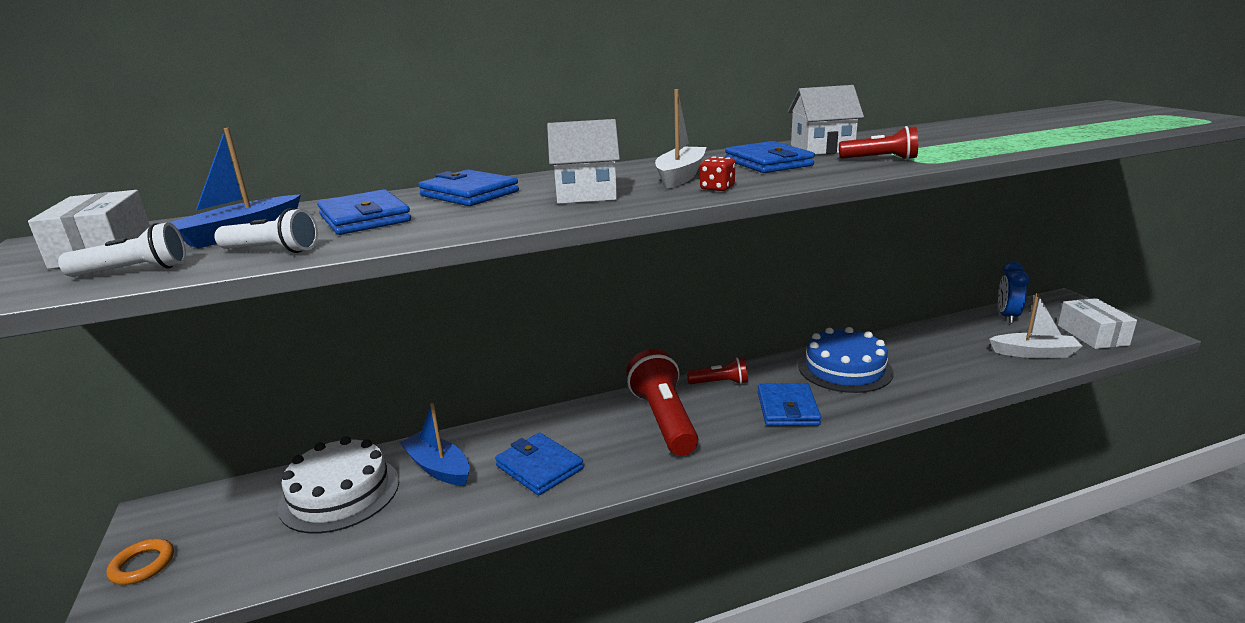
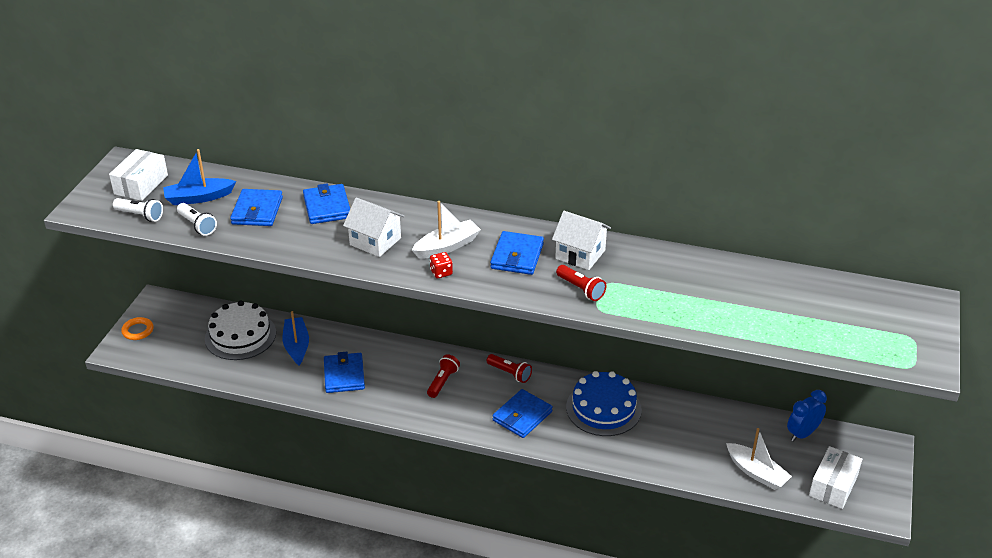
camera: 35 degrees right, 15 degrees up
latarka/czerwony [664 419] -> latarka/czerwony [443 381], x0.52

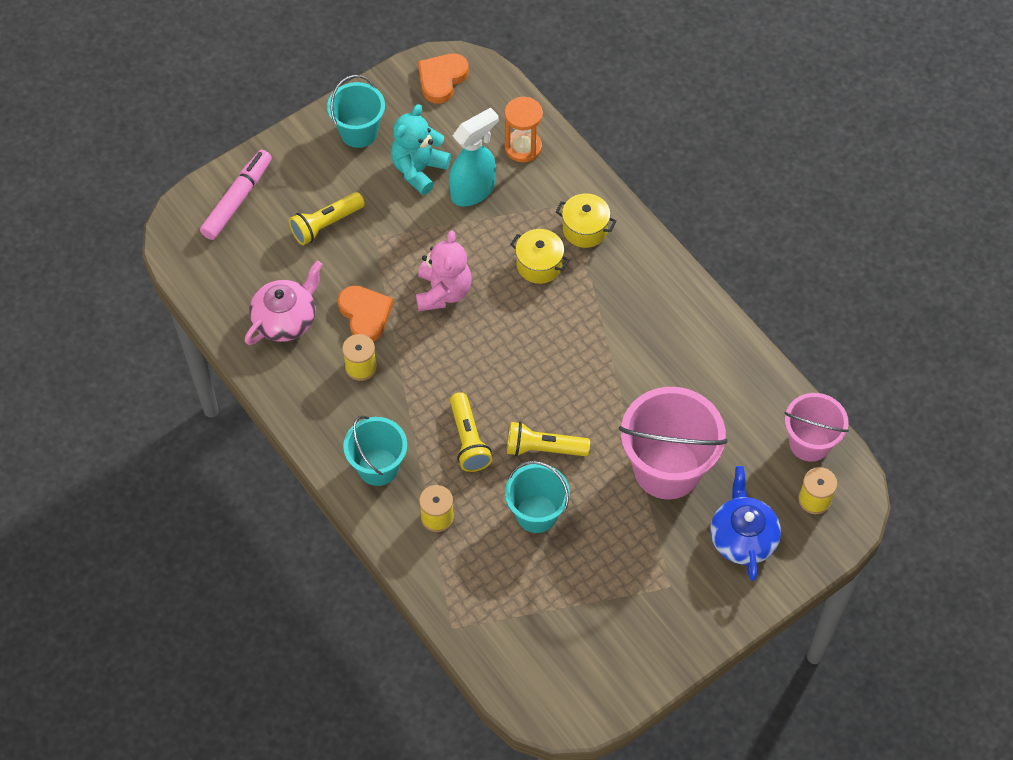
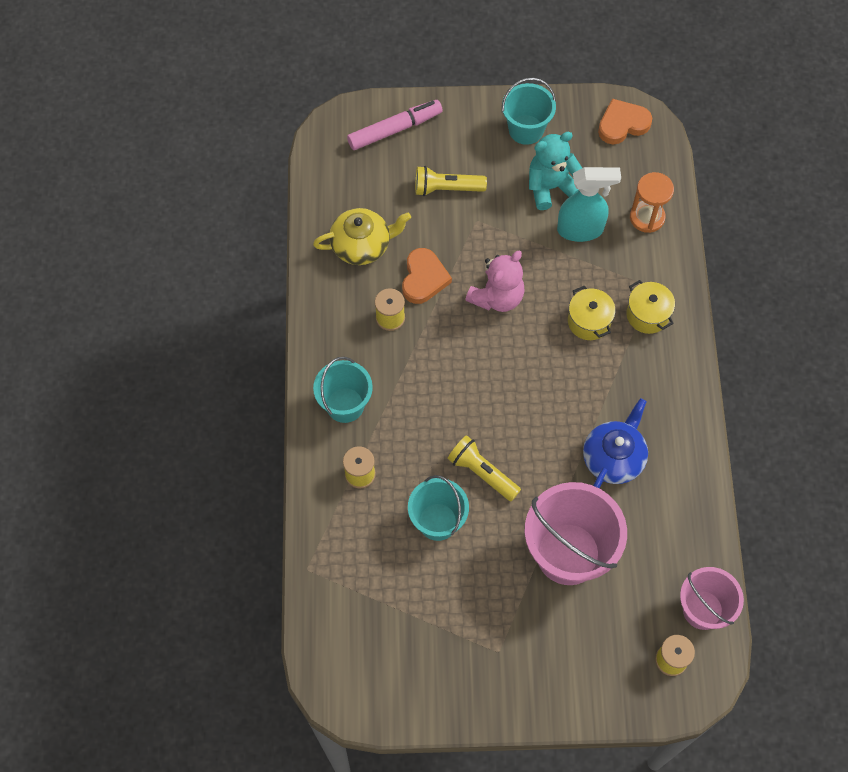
camera: 35 degrees right, 5 degrees up
imbryk/różowy [286 319] -> imbryk/żółty [362 245]
latarka/żółty [469 440] -> none
imbryk/niebieski [742 537] -> imbryk/niebieski [614 457], move

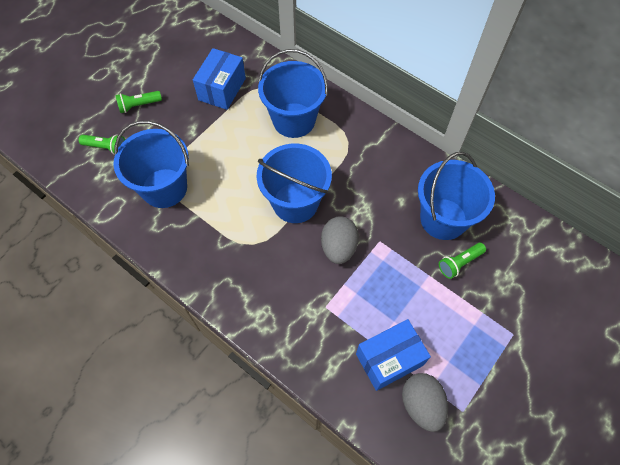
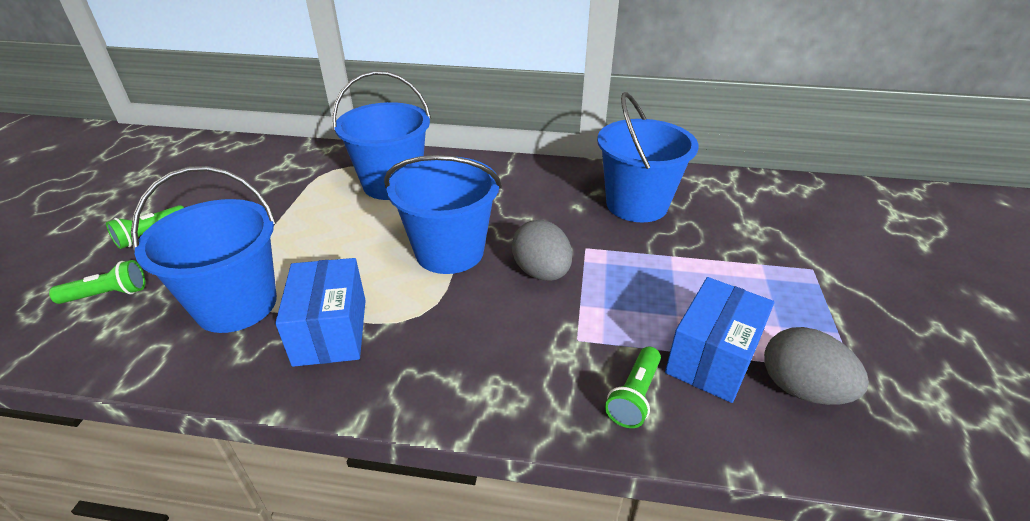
camera: 30 degrees left, 25 degrees down
pudełko/niebieski [222 89] -> pudełko/niebieski [331 331], move
latarka/zielony [459 263] -> latarka/zielony [634 396], move

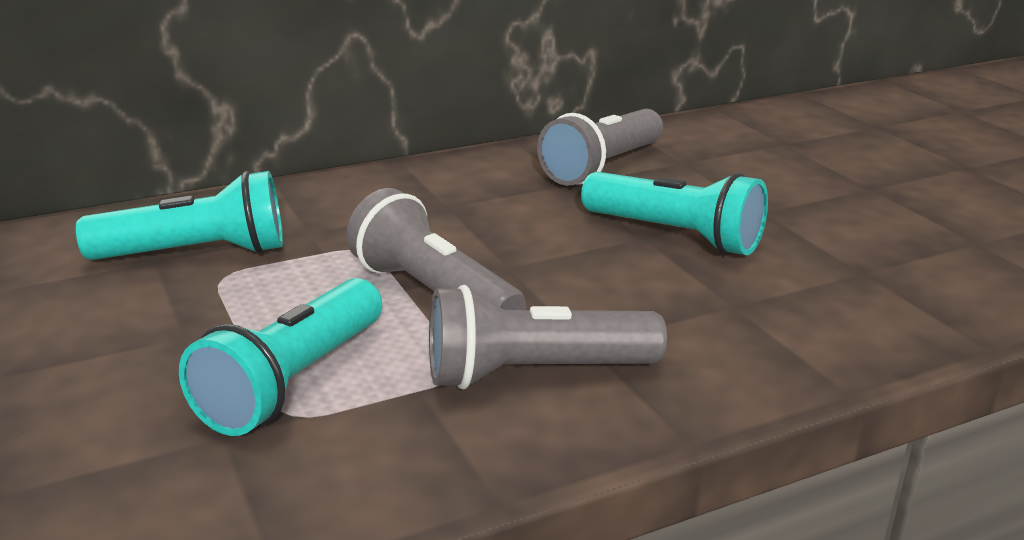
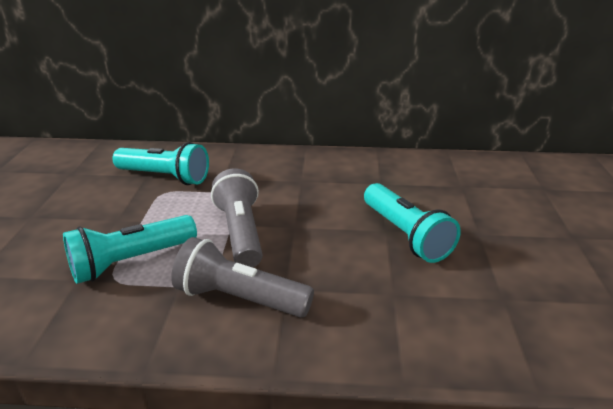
camera: 30 degrees right, 5 degrees up
latarka/szary [602 167] -> none

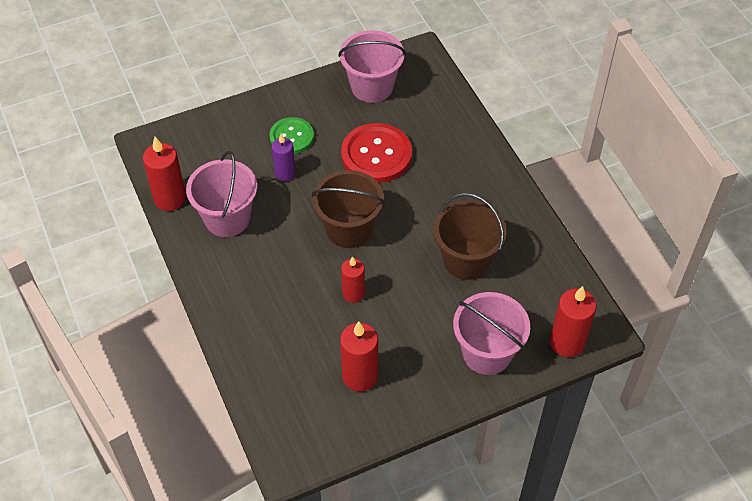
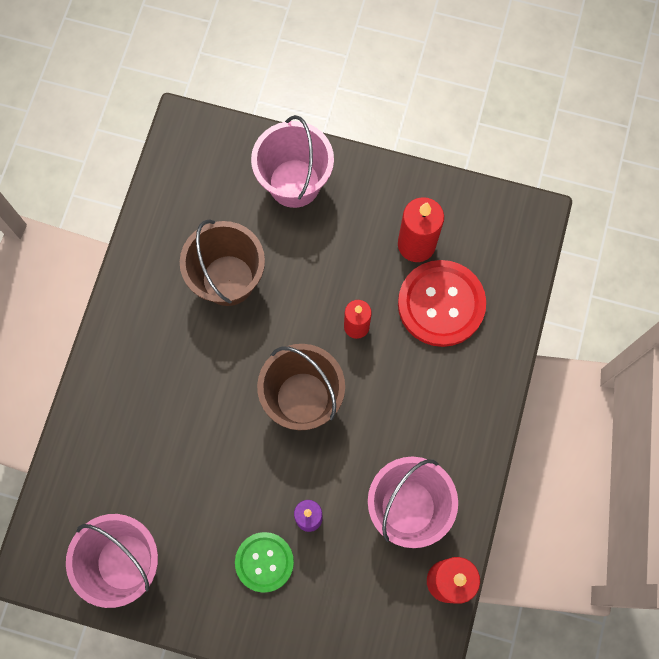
camera: 140 degrees left, 20 degrees up
guzik/czerwony [376 155] -> guzik/czerwony [441 304], move
świeca/czerwony [567 342] -> none

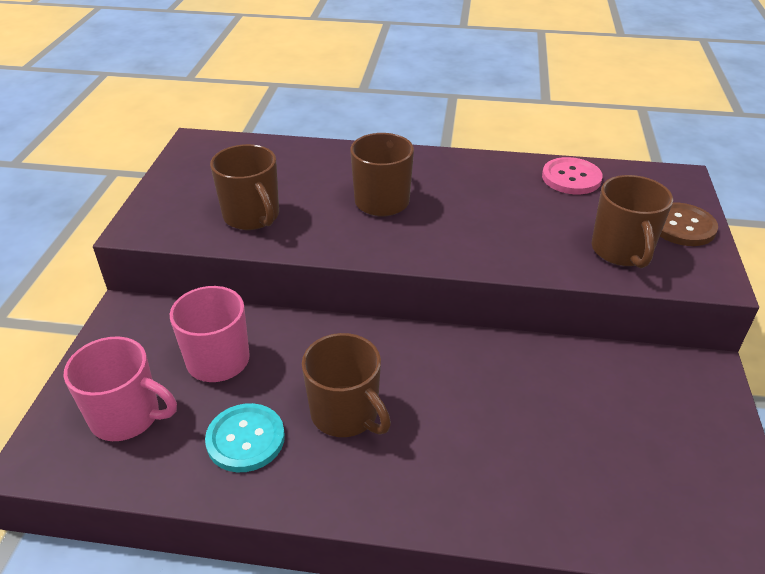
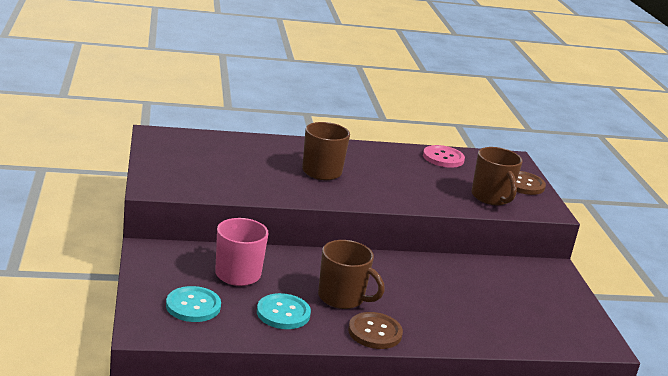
camera: 20 degrees left, 15 degrees down
kubek/różowy [127 416] -> guzik/turkusowy [193 306]
kubek/brązowy [252 216] -> none
none -> guzik/brązowy [375 332]

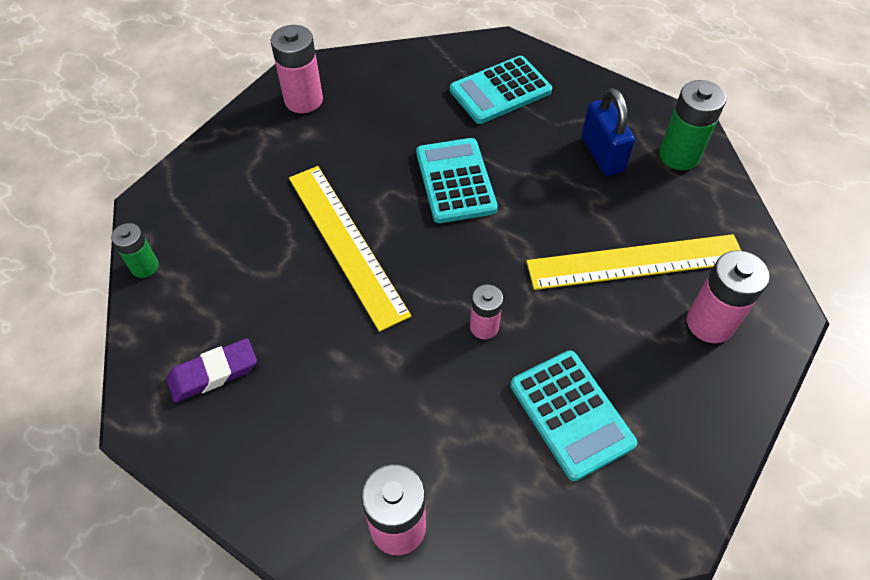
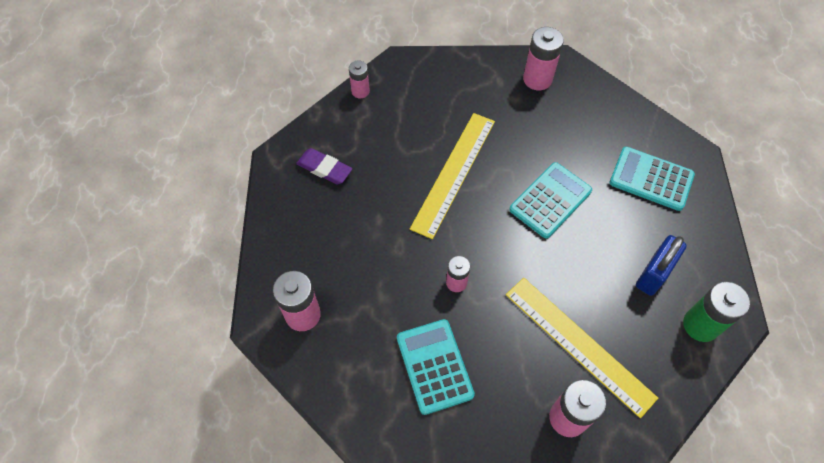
camera: 55 degrees right, 5 degrees up
bateria/zielony [144 266] -> bateria/różowy [360 91]
kalkulator/turkusowy [571 414] -> kalkulator/turkusowy [434 366], 135 degrees clockwise

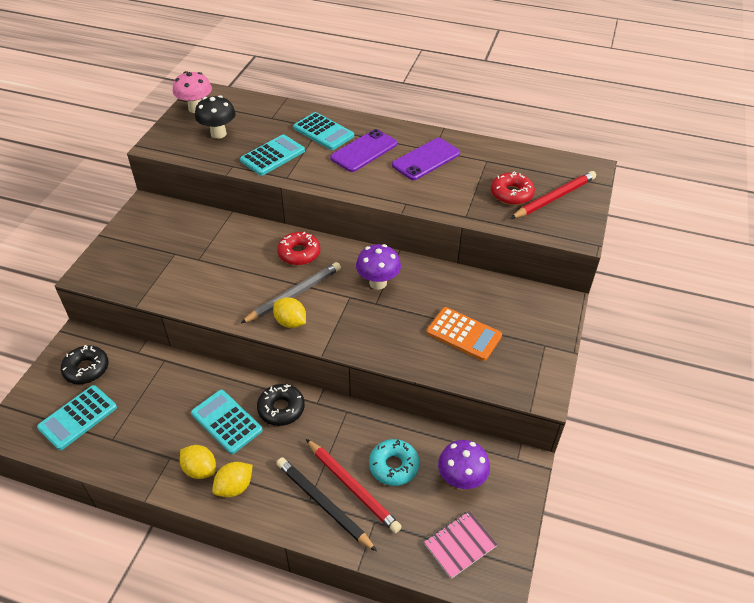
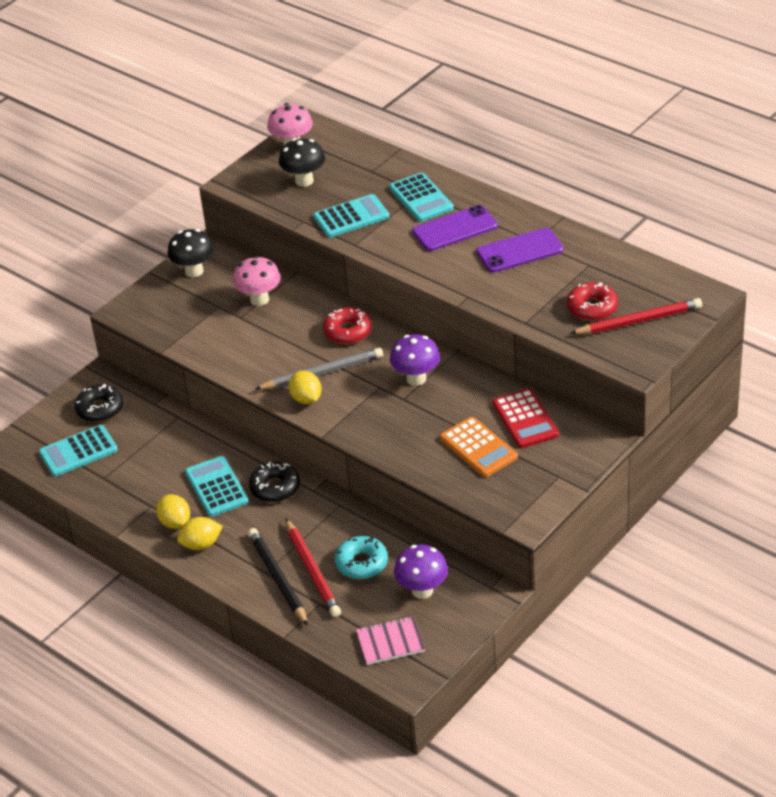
camera: 25 degrees right, 5 degrees down
none -> grzyb/czarny [194 271]
none -> grzyb/różowy [259 299]
none -> kalkulator/czerwony [525 419]

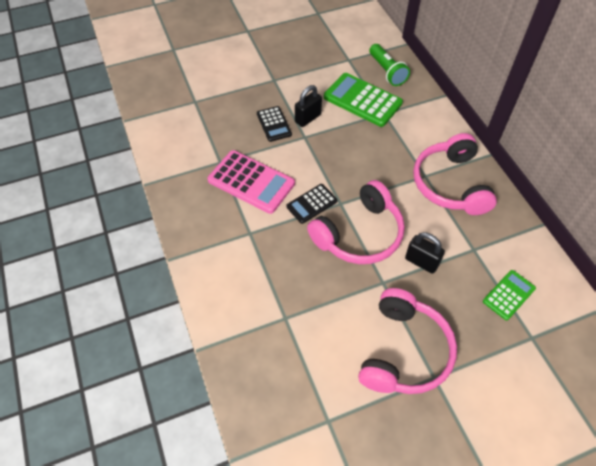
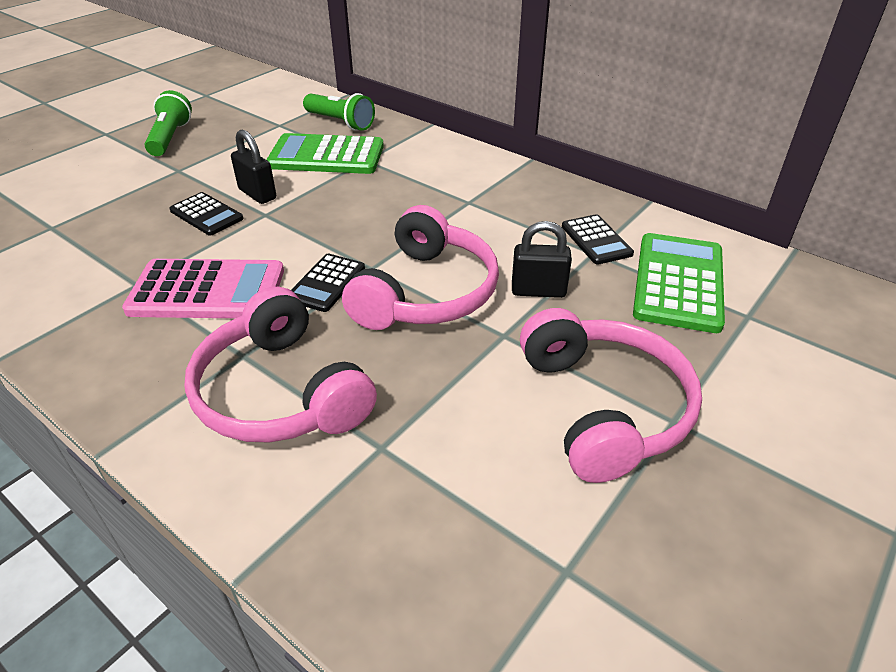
camera: 30 degrees left, 15 degrees down
kłódka/czarny [308 118] -> kłódka/czarny [257 194], 60 degrees counterclockwise
słuchawki/różowy [450 184] -> słuchawki/różowy [280 392], move
kalkulator/zielony [508 295] -> kalkulator/zielony [678 282], x1.74
none -> latarka/zielony [170 138]
none -> kalkulator/czarny [596 240]

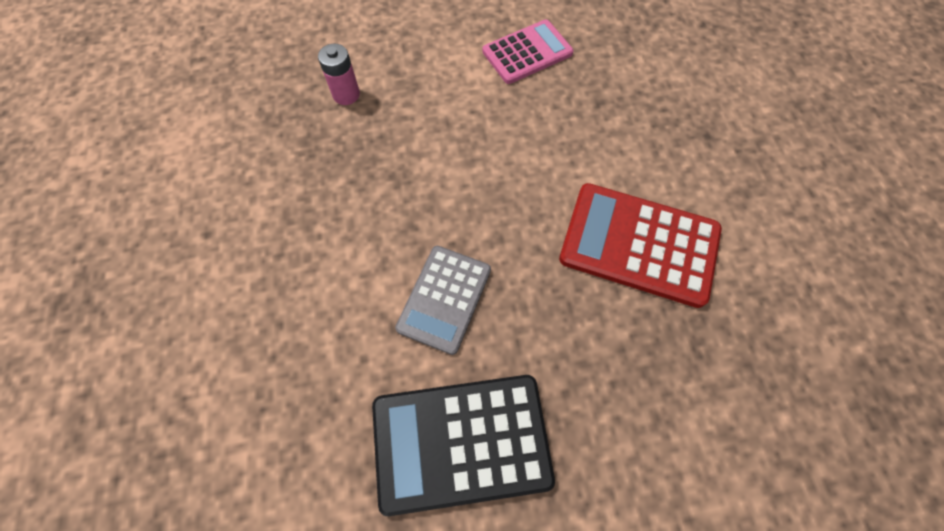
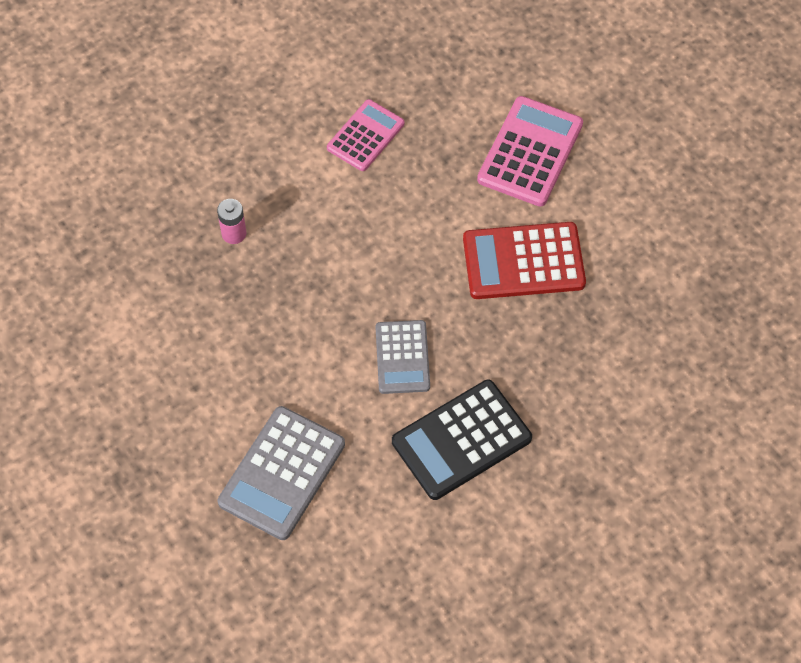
camera: 25 degrees left, 5 degrees down
none -> kalkulator/szary [282 473]
none -> kalkulator/różowy [530 152]

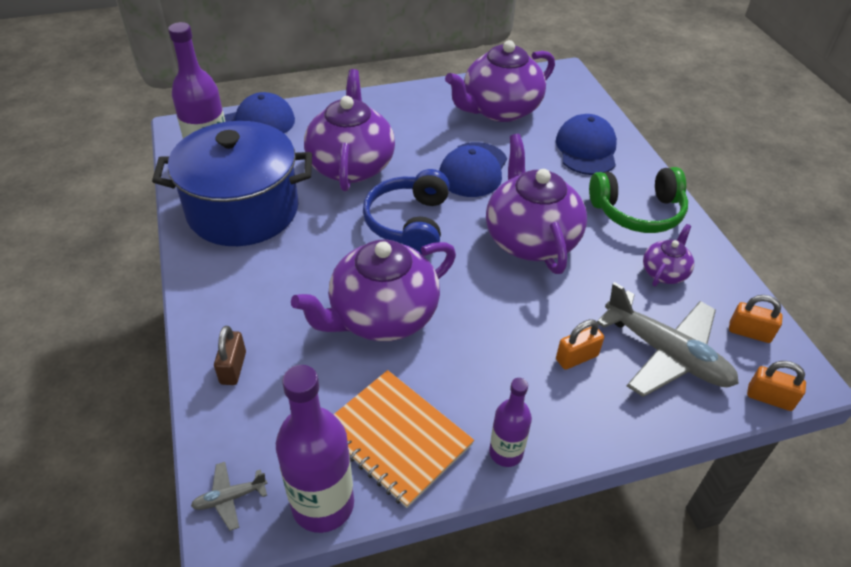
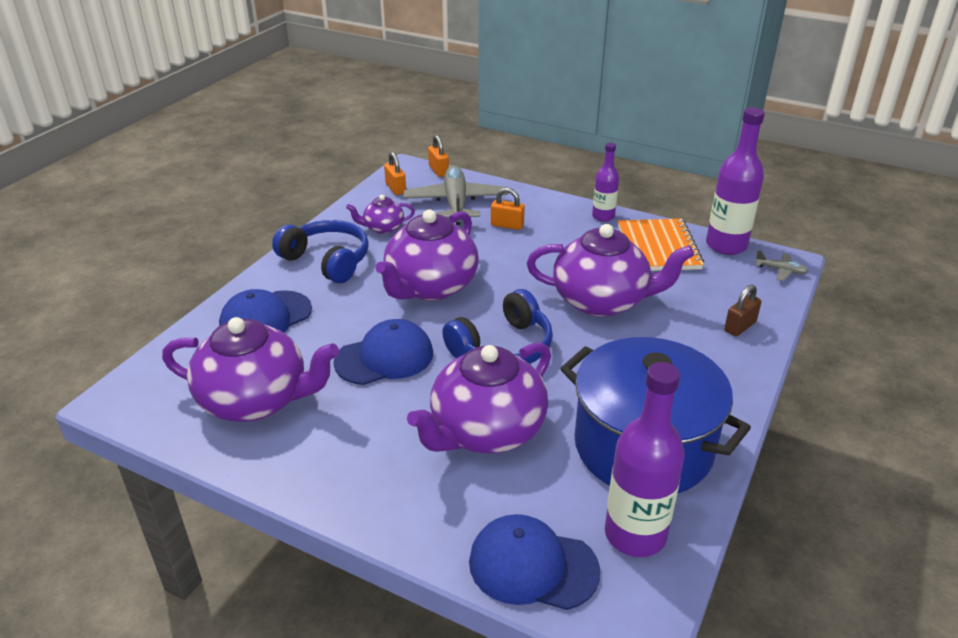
camera: 135 degrees left, 10 degrees down
słuchawki/zielony [638 212] -> słuchawki/niebieski [327 261]

